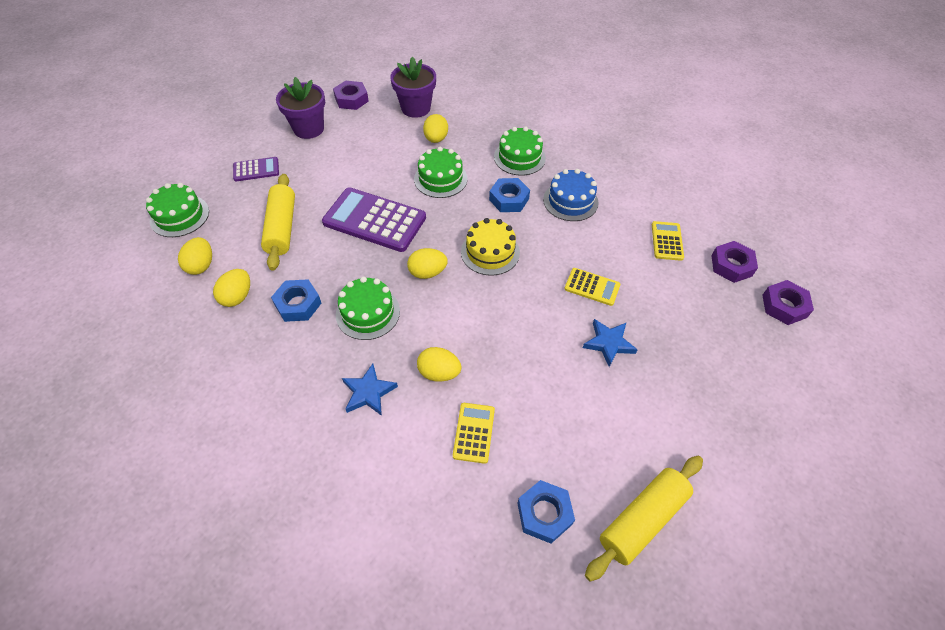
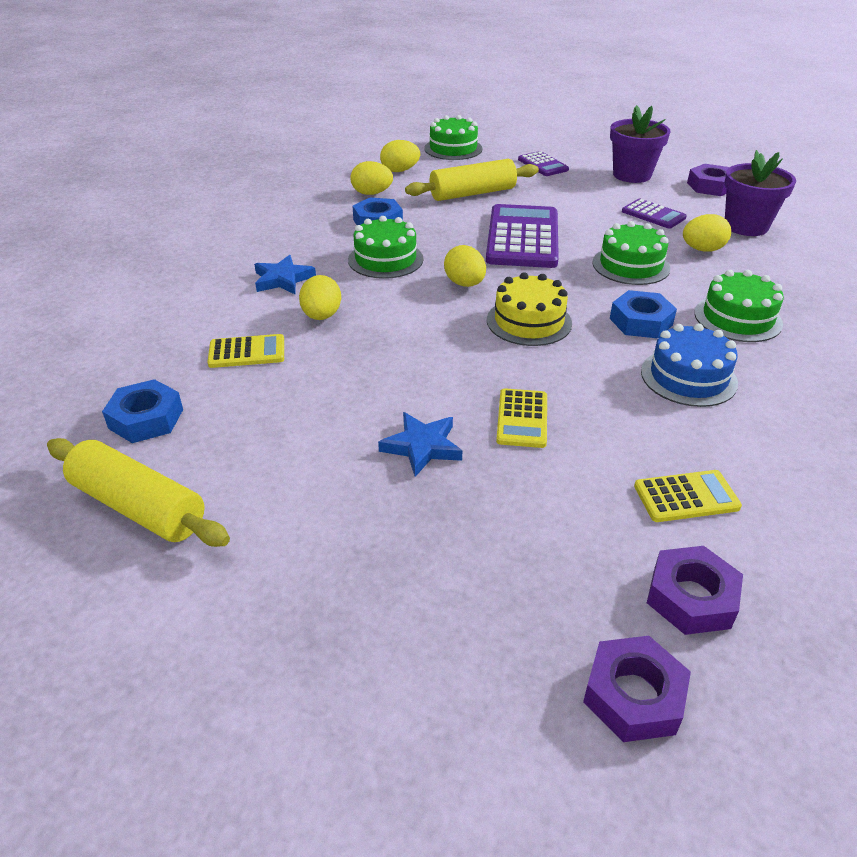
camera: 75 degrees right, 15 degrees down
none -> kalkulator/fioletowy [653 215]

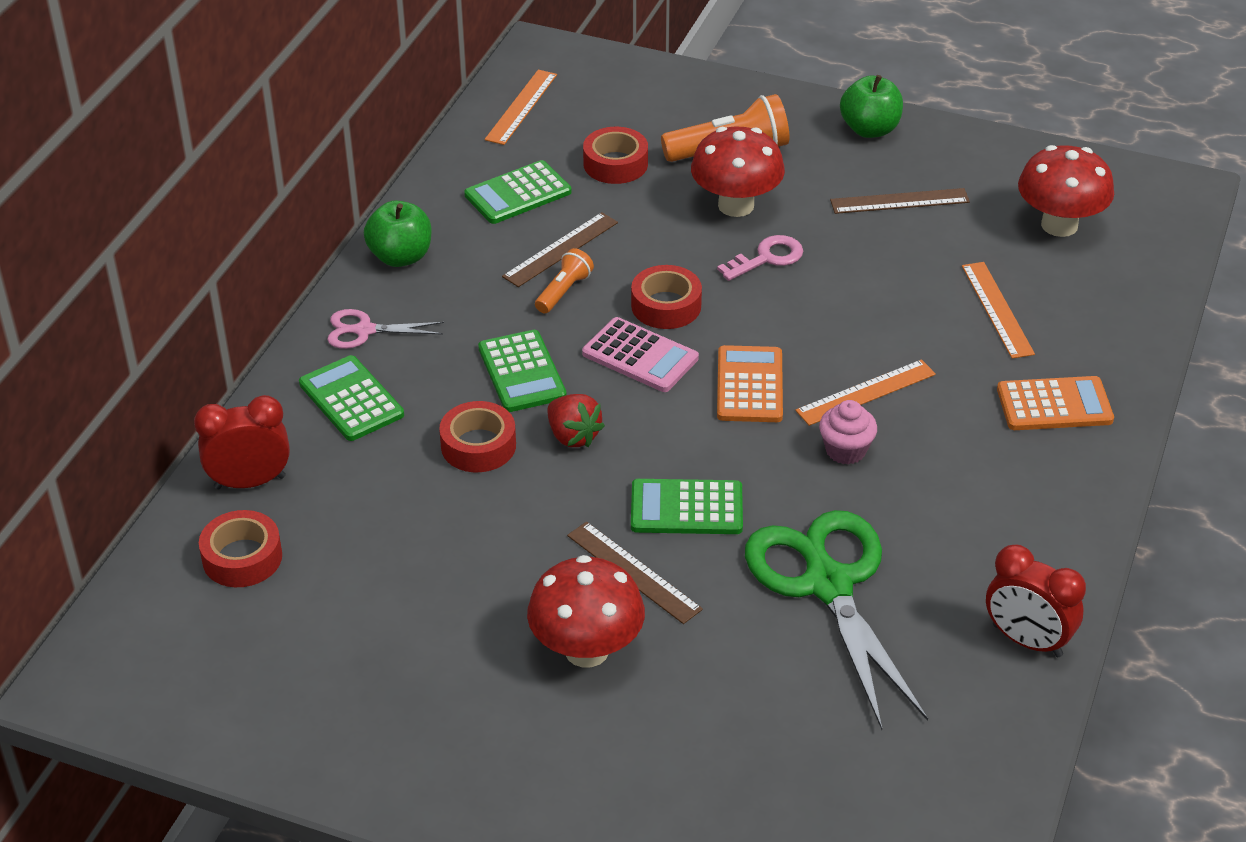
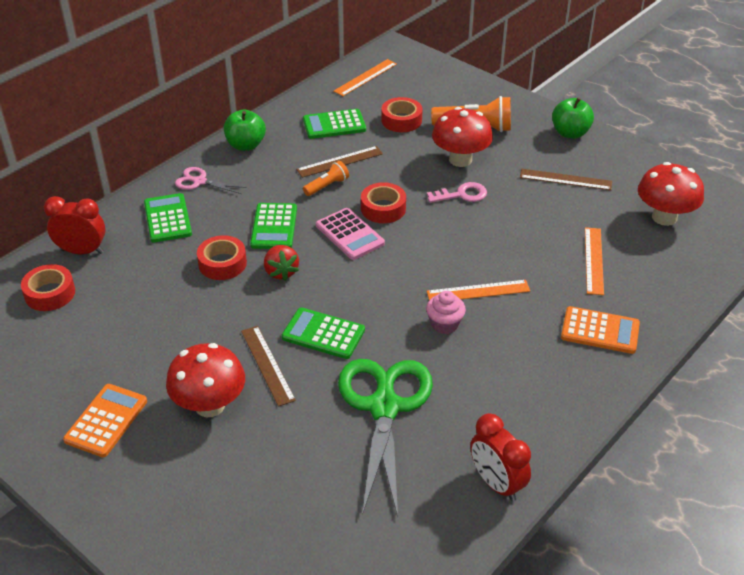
camera: 20 degrees right, 0 degrees up
kalkulator/pomarańczowy [750 385] -> kalkulator/pomarańczowy [106 421], move

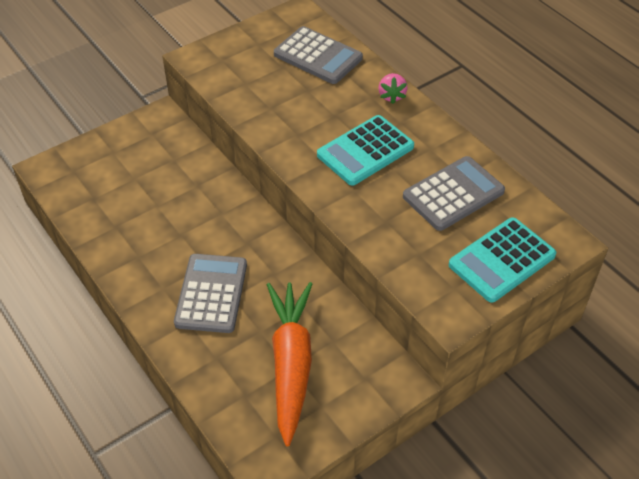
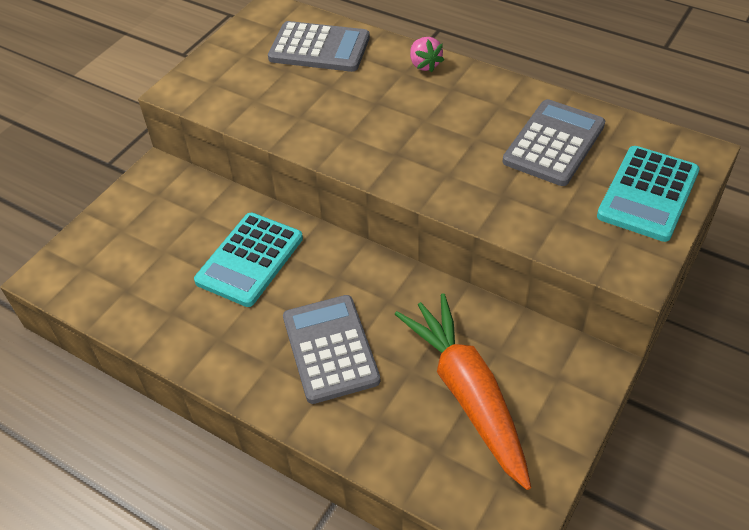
camera: 20 degrees left, 0 degrees up
kalkulator/turkusowy [365 151] -> kalkulator/turkusowy [250 260], move

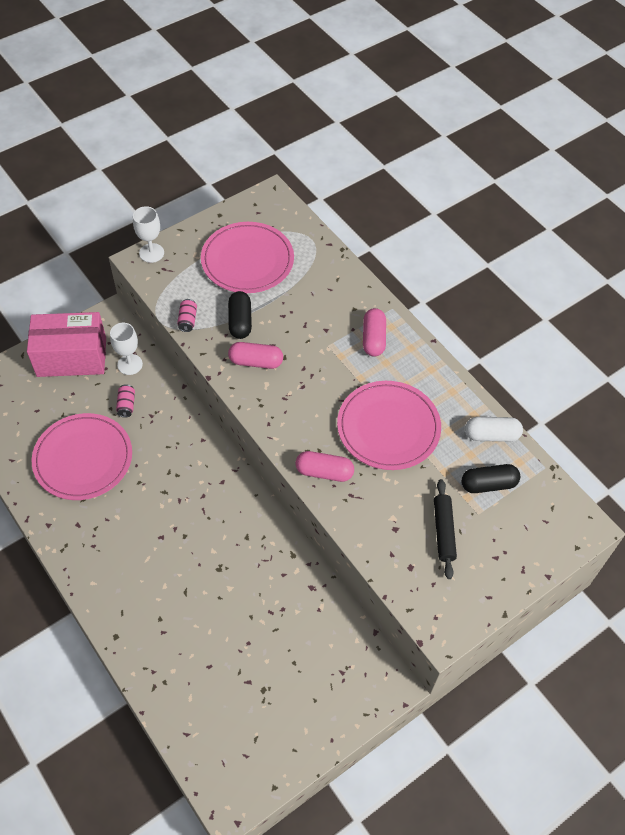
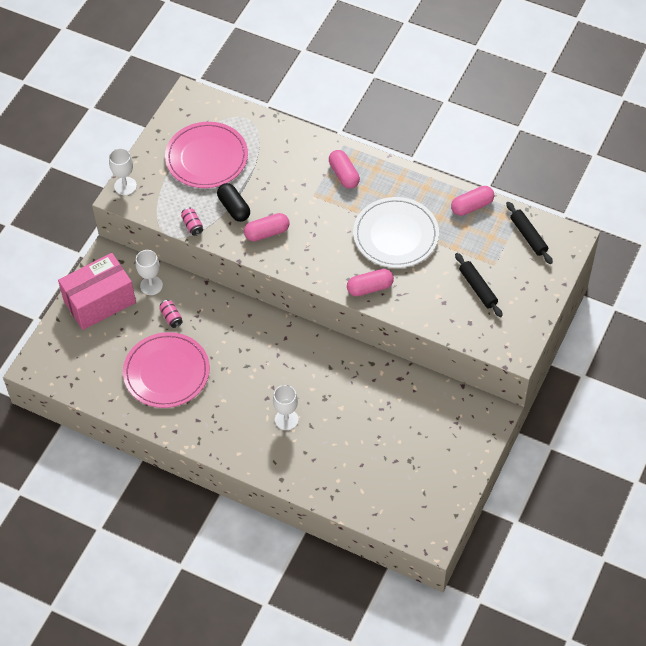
camera: 25 degrees left, 0 degrees up
talerz/różowy [388 427] -> talerz/biały [396 235]
kapsułka/czarny [488 484] -> none
kapsułka/biały [491 435] -> kapsułka/różowy [472 206]
none -> kielich/biały [286 419]
none -> wałek do ciasta/czarny [528 236]

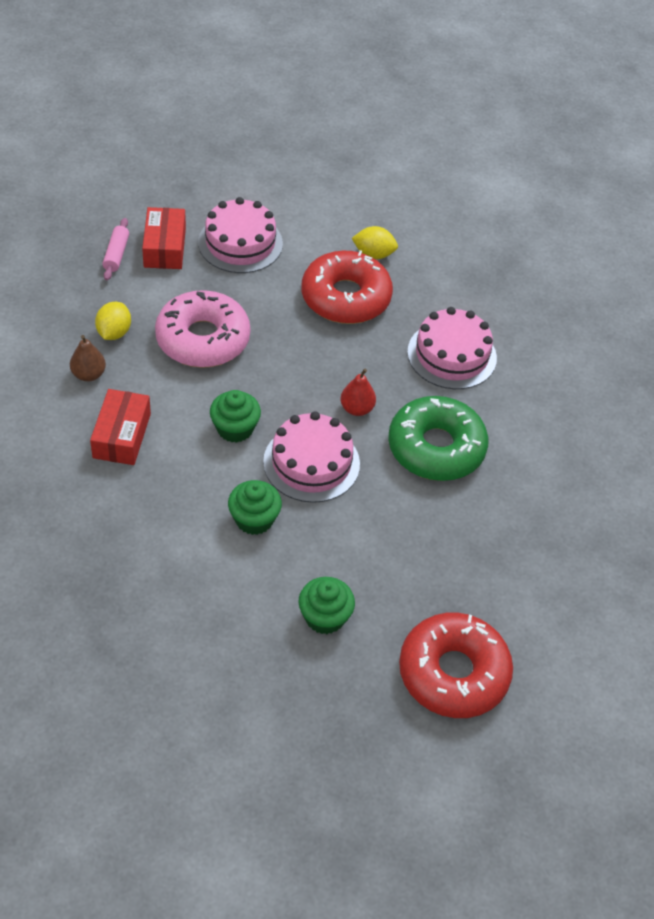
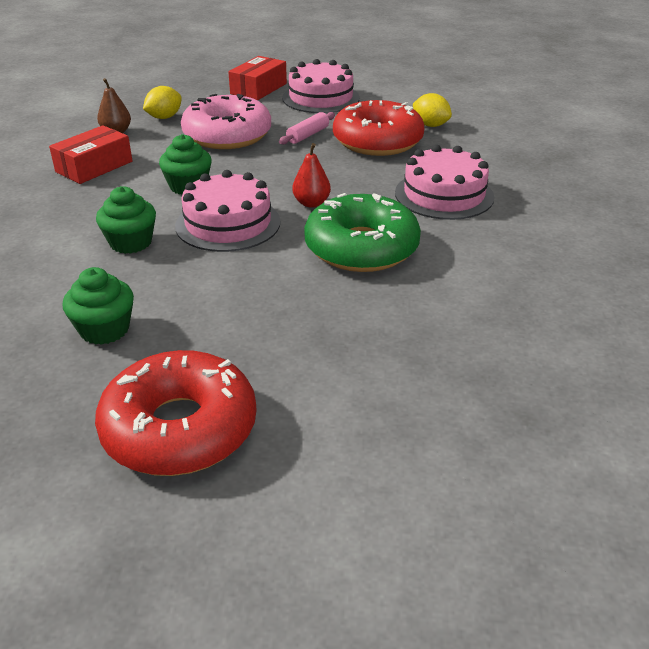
camera: 35 degrees right, 15 degrees down
wałek do ciasta/różowy [116 254] -> wałek do ciasta/różowy [308 135], move

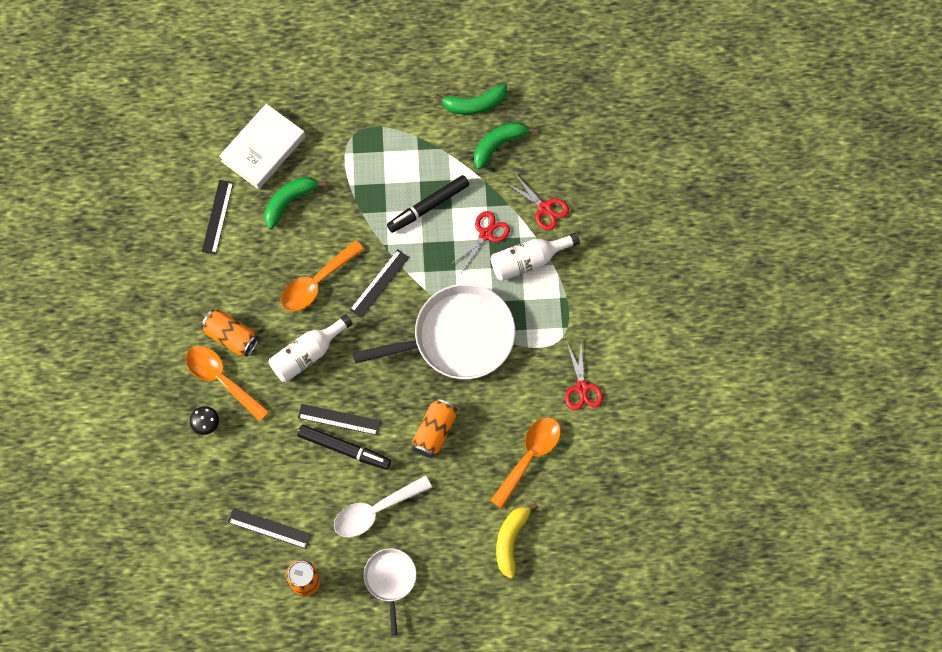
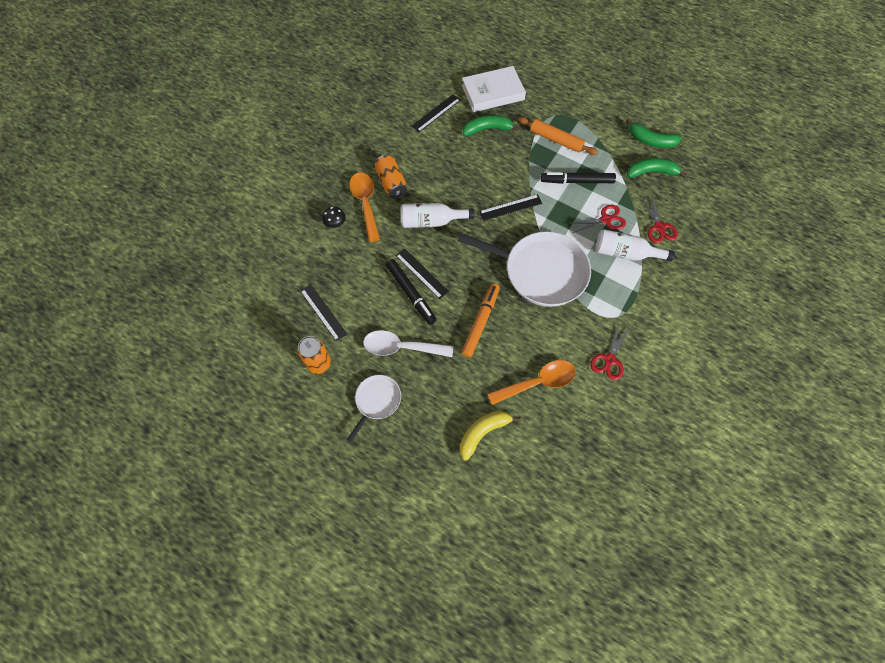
camera: 35 degrees right, 5 degrees down
łyżka/pomarańczowy [316 282] -> none
puszka/pomarańczowy [434 432] -> flamaster/pomarańczowy [480 322]
none -> wałek do ciasta/pomarańczowy [556 140]

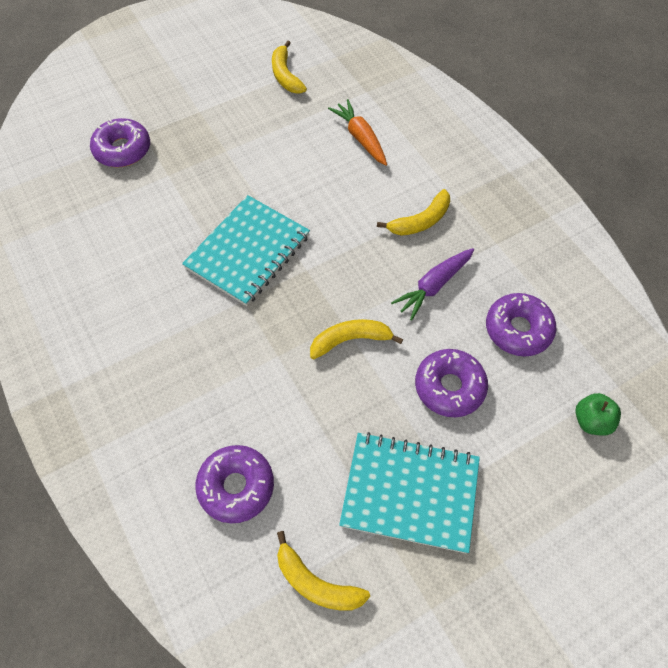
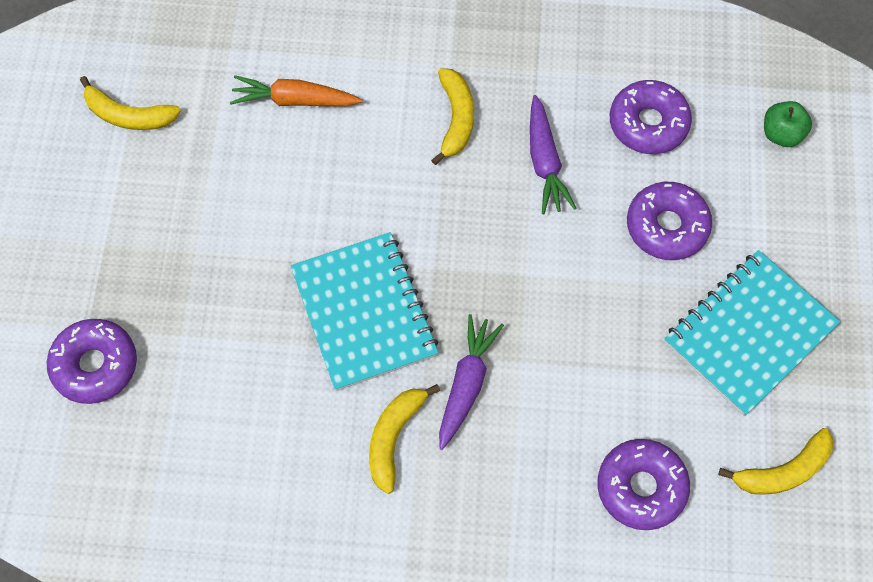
camera: 55 degrees left, 5 degrees up
banan/żółty [350 340] -> banan/żółty [394 437], move
none -> marchewka/fioletowy [466 384]

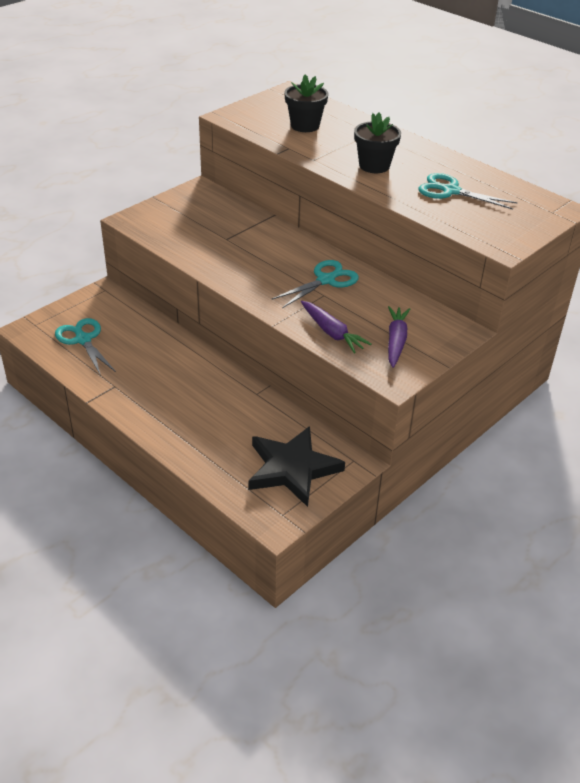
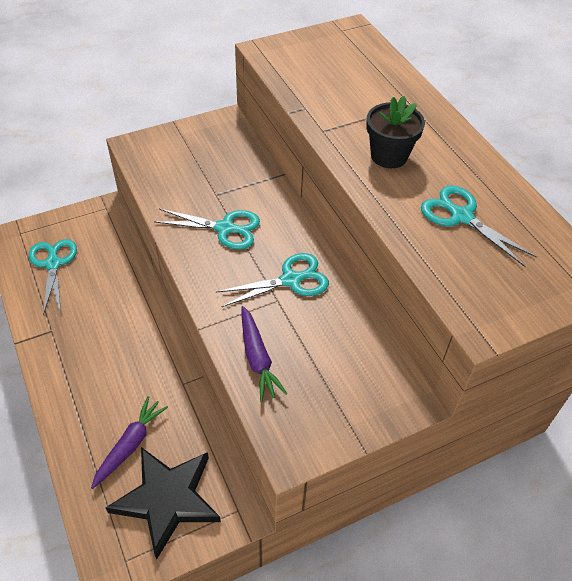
camera: 20 degrees right, 10 degrees up
doniczka/czarny [305 125] -> none
marchewka/fioletowy [396 341] -> marchewka/fioletowy [130 445], move
none -> nożyczki/turkusowy [225 228]

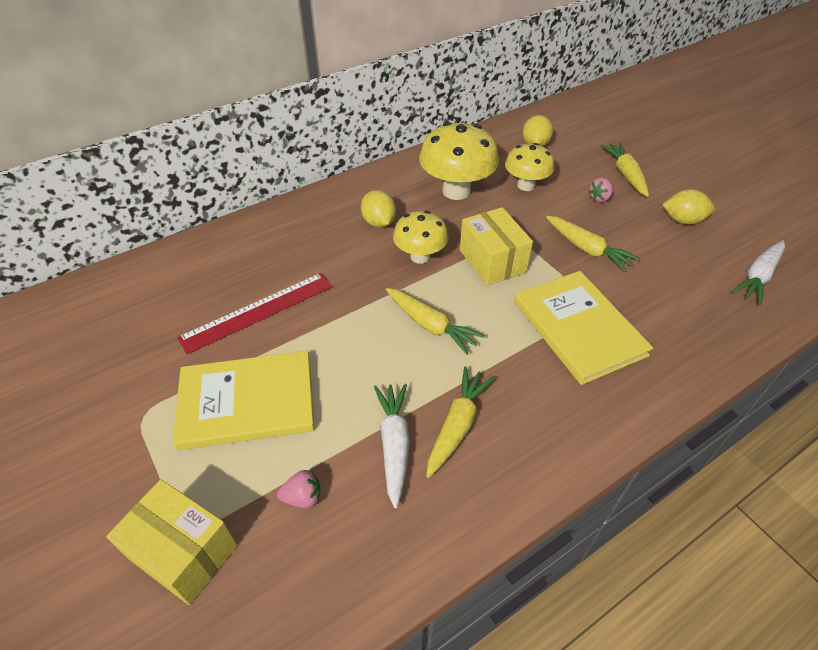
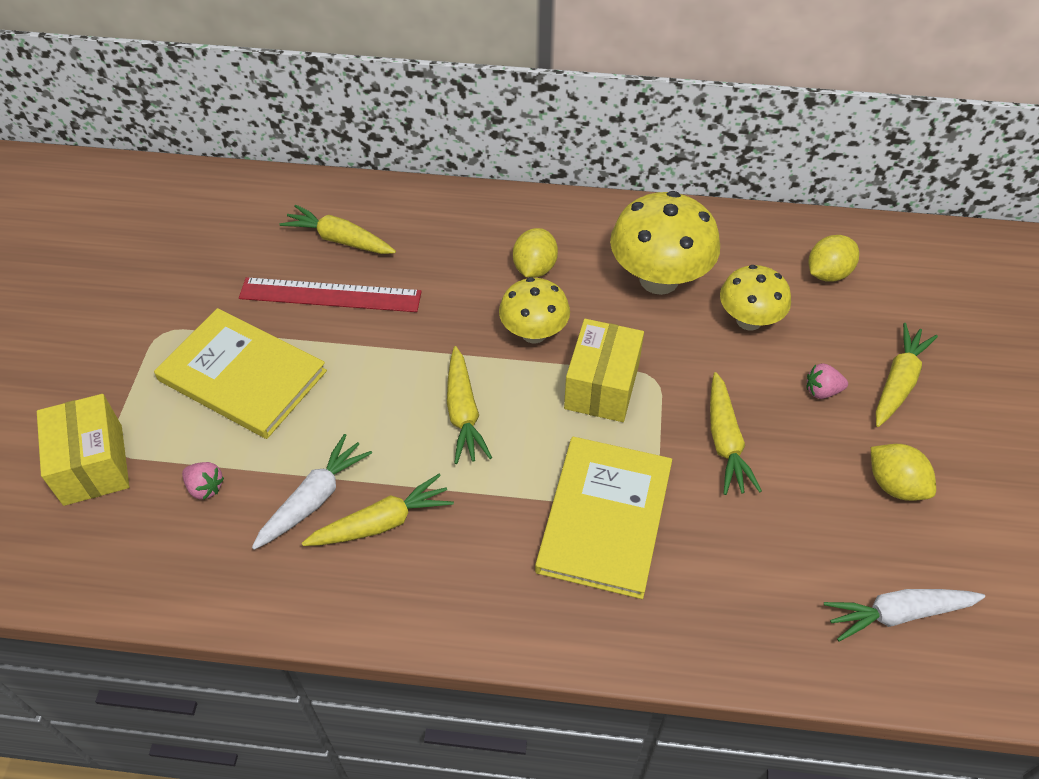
camera: 40 degrees right, 5 degrees up
none -> marchewka/żółty [340 240]

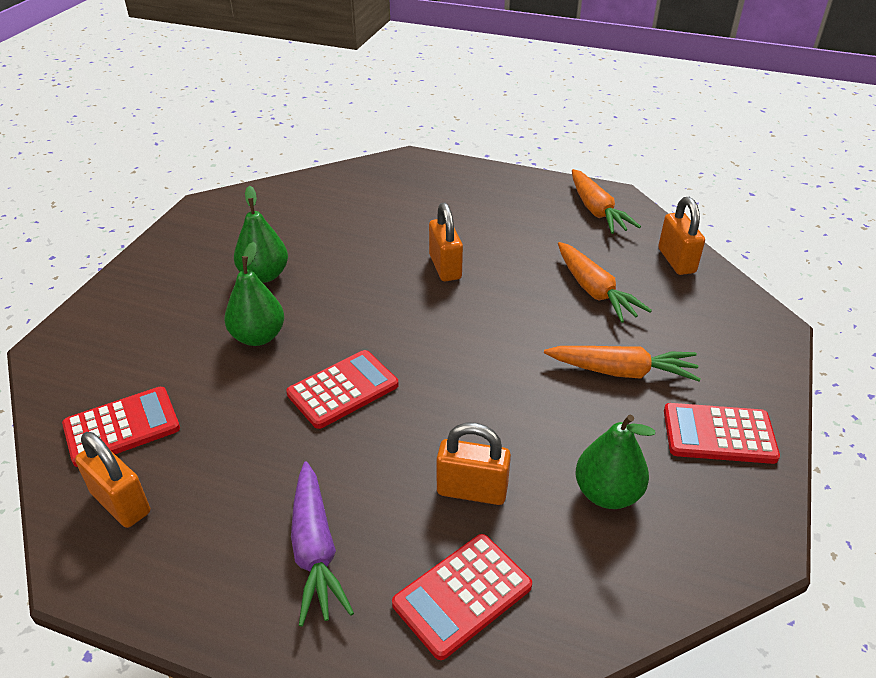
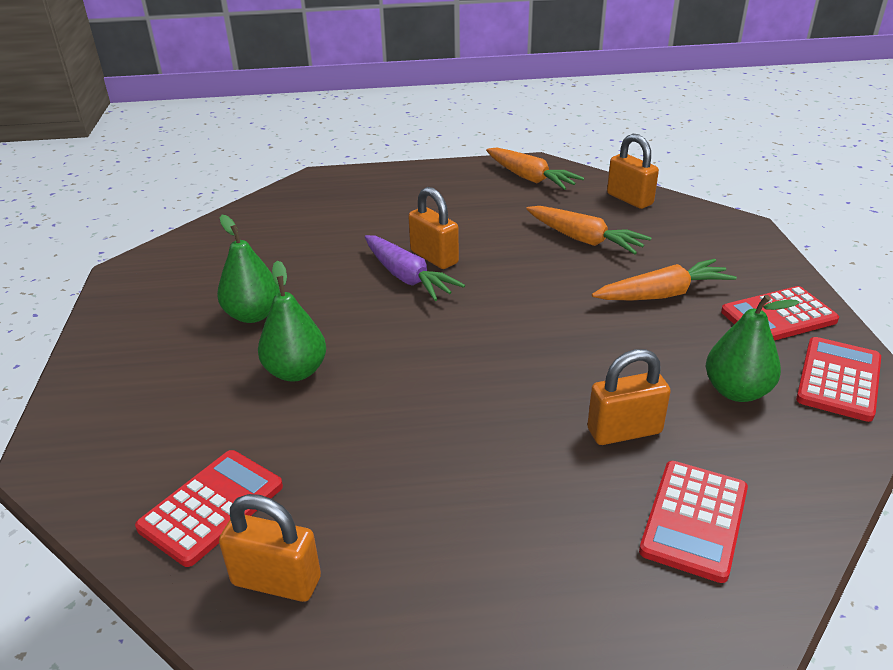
camera: 25 degrees left, 5 degrees down
kalkulator/czerwony [343 390] -> kalkulator/czerwony [839 379], move
marchewka/fioletowy [315 550] -> marchewka/fioletowy [407 277], move

